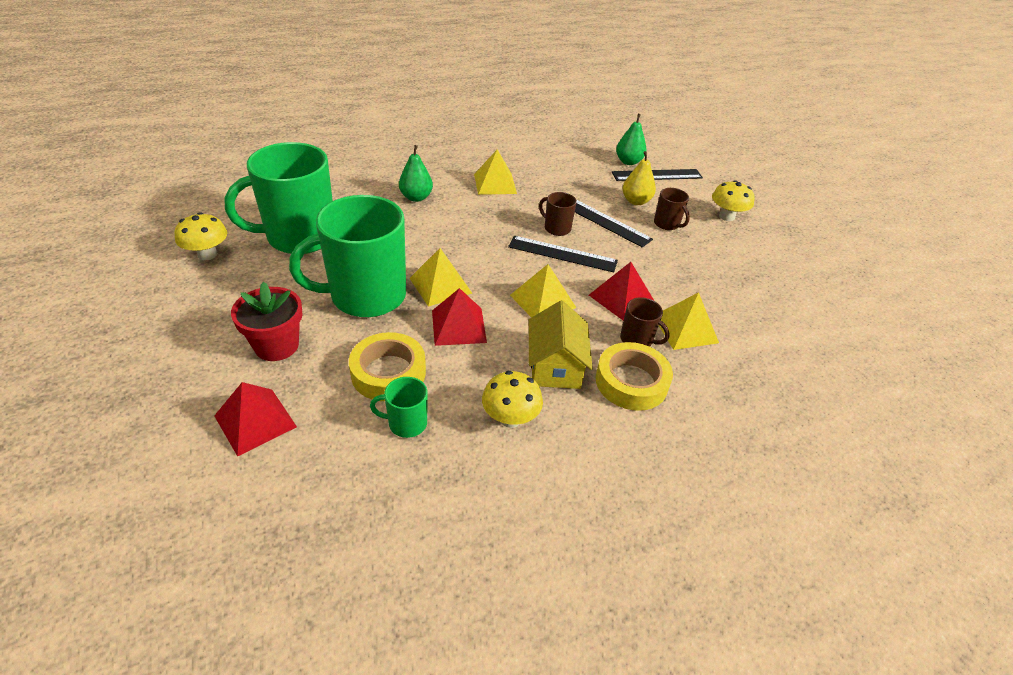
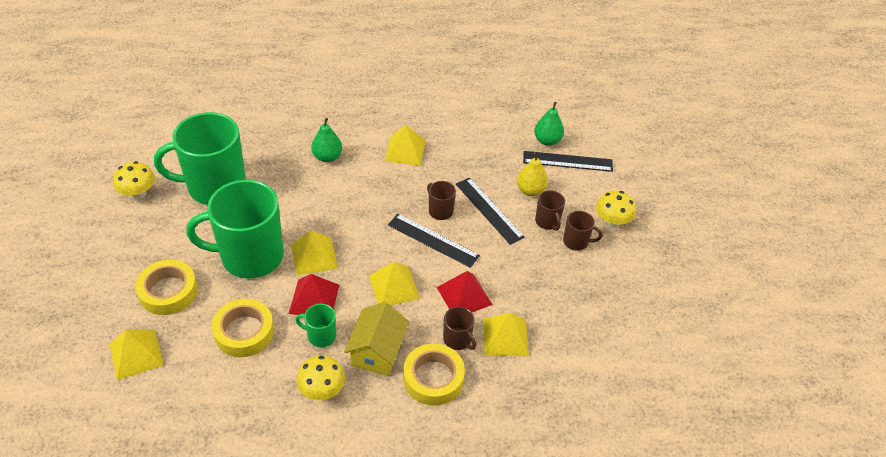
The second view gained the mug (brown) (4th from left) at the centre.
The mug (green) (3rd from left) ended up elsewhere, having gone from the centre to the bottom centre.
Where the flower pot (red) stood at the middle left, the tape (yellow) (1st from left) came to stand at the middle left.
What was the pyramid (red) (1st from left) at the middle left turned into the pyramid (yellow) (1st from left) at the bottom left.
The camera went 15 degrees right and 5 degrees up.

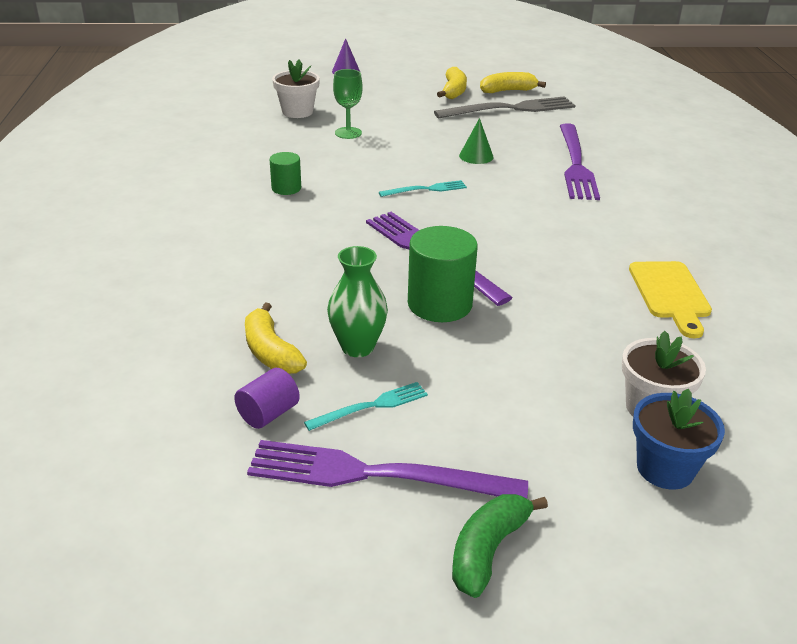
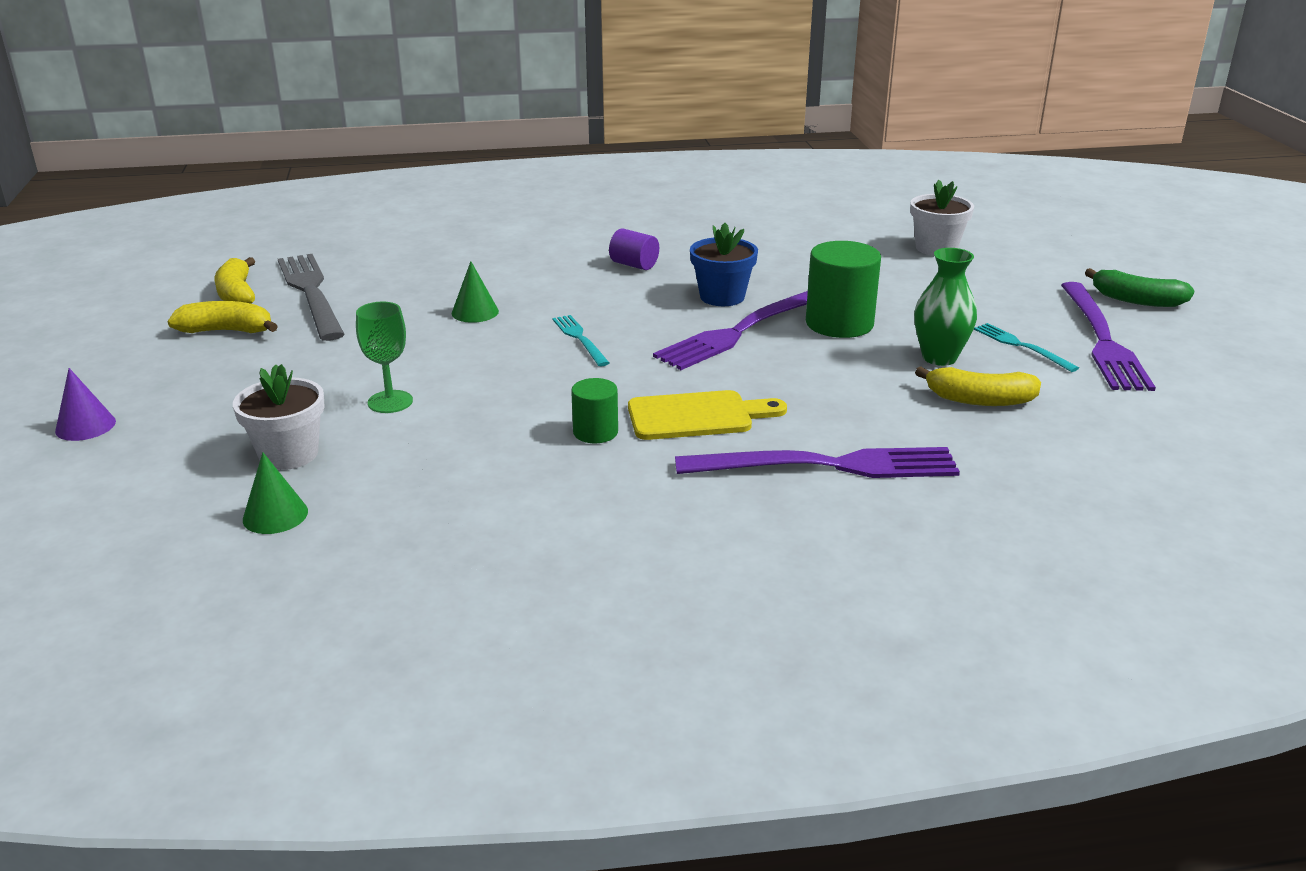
The second view gained the cone (green) (1st from left) at the middle left.
The cylinder (purple) ended up elsewhere, having gone from the centre to the top centre.
The fork (purple) (3rd from left in the first image) ended up elsewhere, having gone from the top right to the centre.
The cutting board (yellow) ended up elsewhere, having gone from the middle right to the centre.
The flower pot (blue) ended up elsewhere, having gone from the bottom right to the top centre.
The banana (yellow) (1st from left in the first image) at the centre ended up facing another way, 45 degrees clockwise from before.
The camera went 95 degrees left and 5 degrees down.

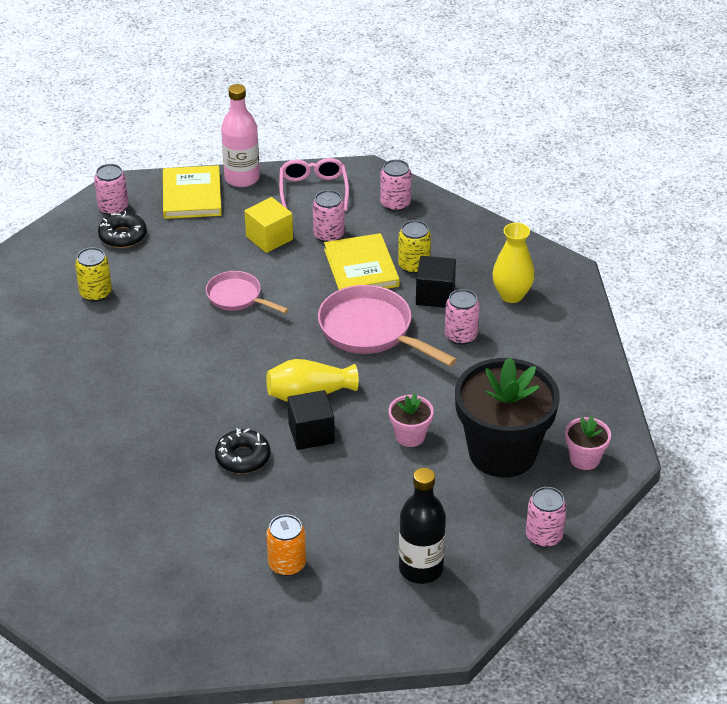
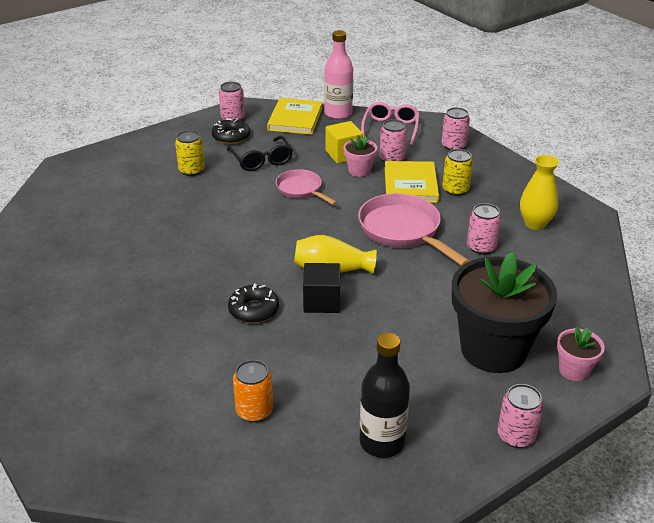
The second view lost the cube (black) (2nd from left) at the centre.
The second view gained the glasses (black) at the top centre.
The flower pot (pink) (1st from left) ended up elsewhere, having gone from the centre to the top centre.
The camera went 15 degrees right and 5 degrees down.

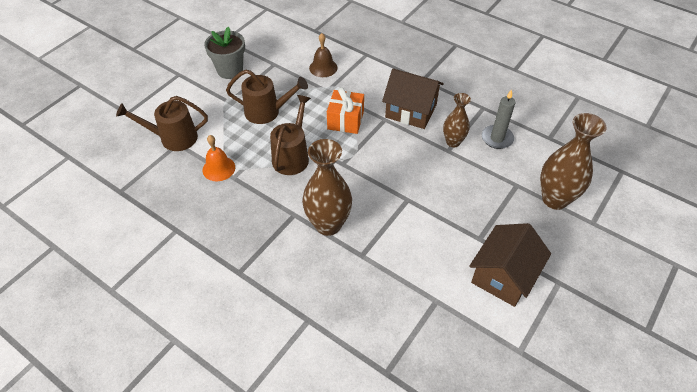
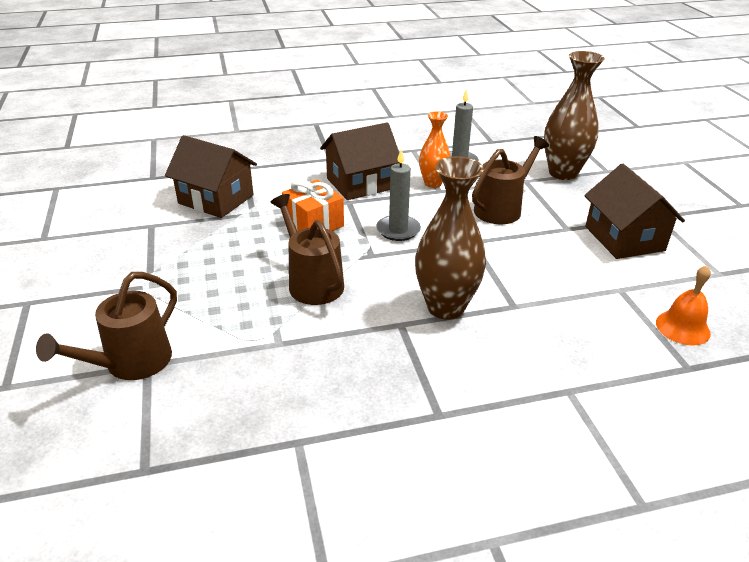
The second view lost the flower pot (grey) at the top left.
The second view gained the candle (grey) (1st from left) at the centre.
The bell (orange) ended up elsewhere, having gone from the middle left to the middle right.
The watering can (brown) (2nd from left in the first image) ended up elsewhere, having gone from the top centre to the top right.
Where the bell (brown) stood at the top centre, the house (brown) (1st from left) came to stand at the top left.
What was the vase (brown) (2nd from left) at the top centre turned into the vase (orange) at the top centre.
The camera went 50 degrees left and 15 degrees down.

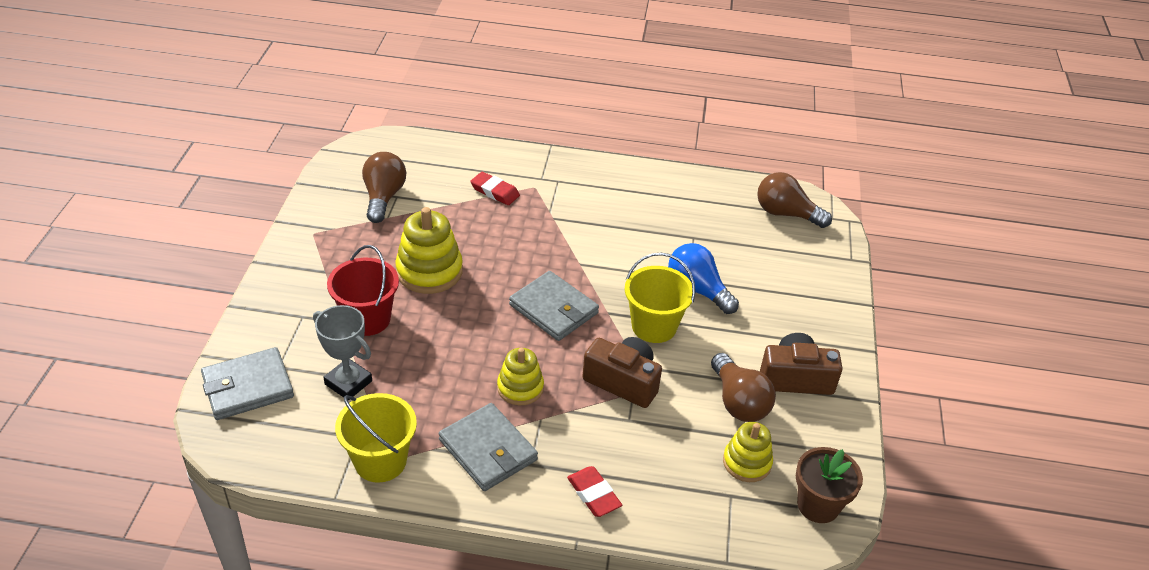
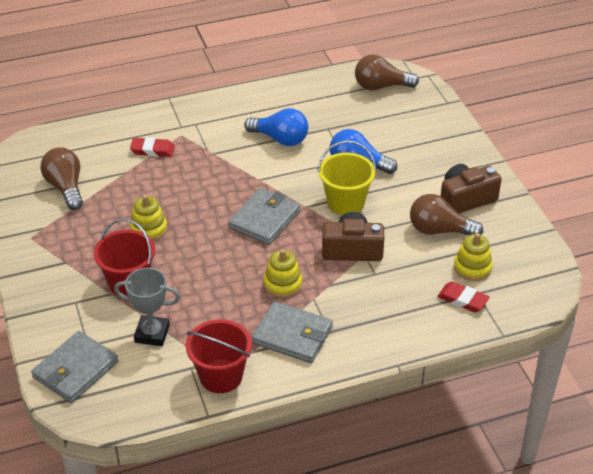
The second view lost the flower pot (brown) at the bottom right.
The second view gained the light bulb (blue) (1st from left) at the top centre.
The eraser (red) (2nd from left) ended up elsewhere, having gone from the bottom centre to the middle right.
What was the bucket (yellow) (1st from left) at the bottom left turned into the bucket (red) (2nd from left) at the bottom centre.
The wallet (grey) (3rd from left in the first image) at the centre ended up facing another way, 75 degrees counterclockwise from before.
The light bulb (brown) (2nd from left in the first image) at the bottom centre ended up facing another way, 150 degrees clockwise from before.
The size of the stacking toy (yellow) (1st from left) at the centre changed by a factor of 0.64.
The camera went 25 degrees left and 0 degrees up.

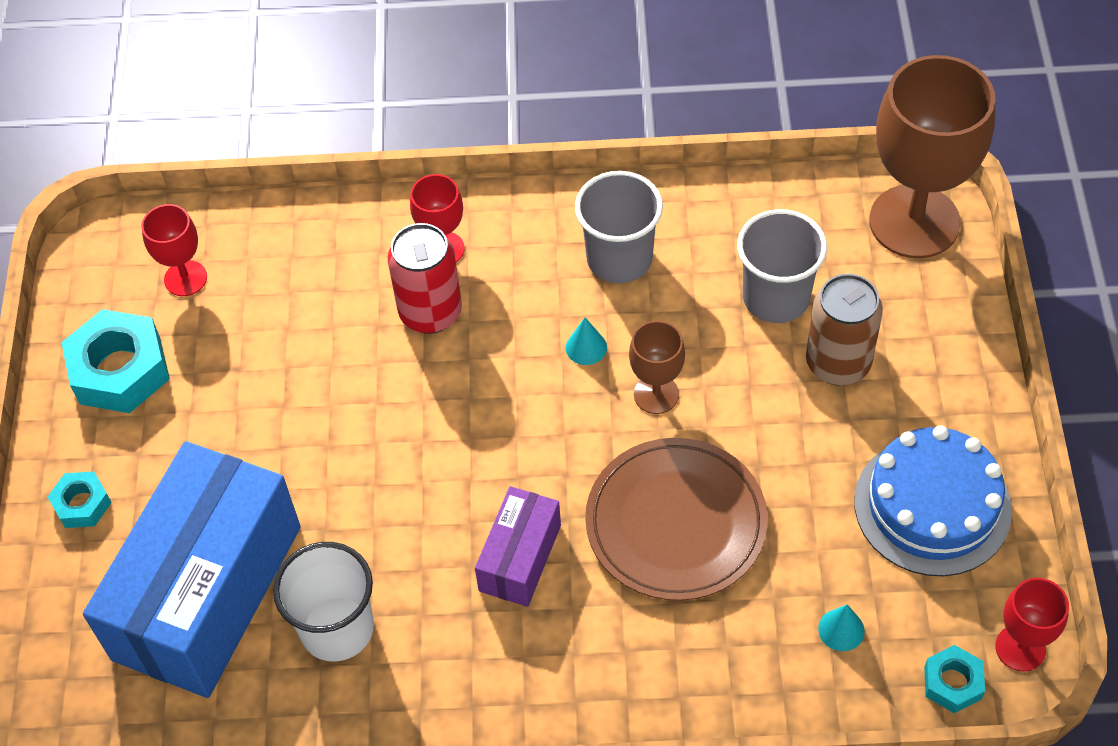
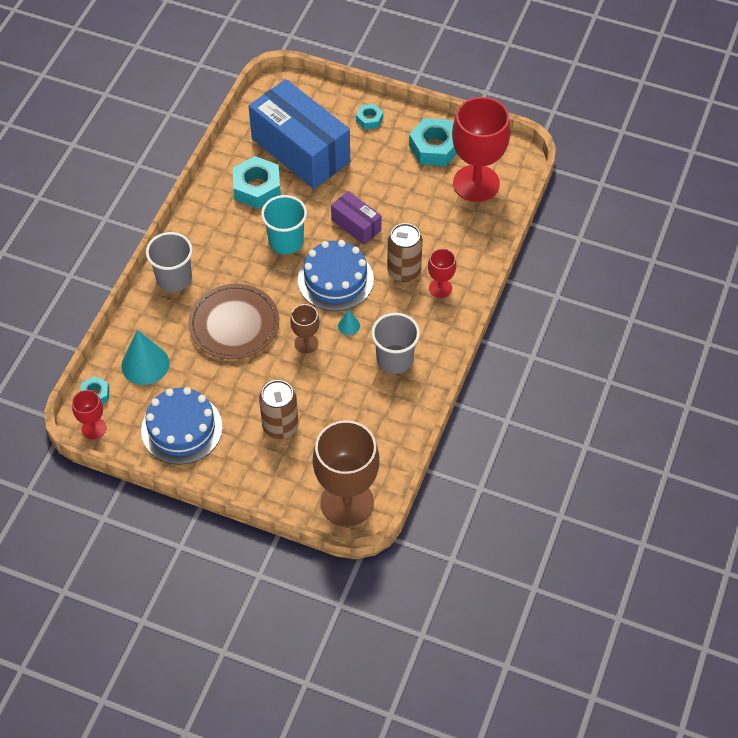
The second view gained the cup (turquoise) at the top centre.
The second view gained the cake (blue) (2nd from left) at the centre.
The box (purple) ended up elsewhere, having gone from the bottom centre to the top centre.
The cup (grey) (2nd from left in the first image) ended up elsewhere, having gone from the middle right to the middle left.
Where the cup (white) stood at the bottom left, the nut (turquoise) (2nd from left) came to stand at the top centre.
What was the can (red) at the centre turned into the can (brown) (2nd from left) at the centre.
The size of the goblet (red) (1st from left in the first image) at the middle left changed by a factor of 2.09.
The size of the cone (turquoise) (2nd from left in the first image) at the bottom right changed by a factor of 2.12.
The camera went 110 degrees right and 0 degrees up.

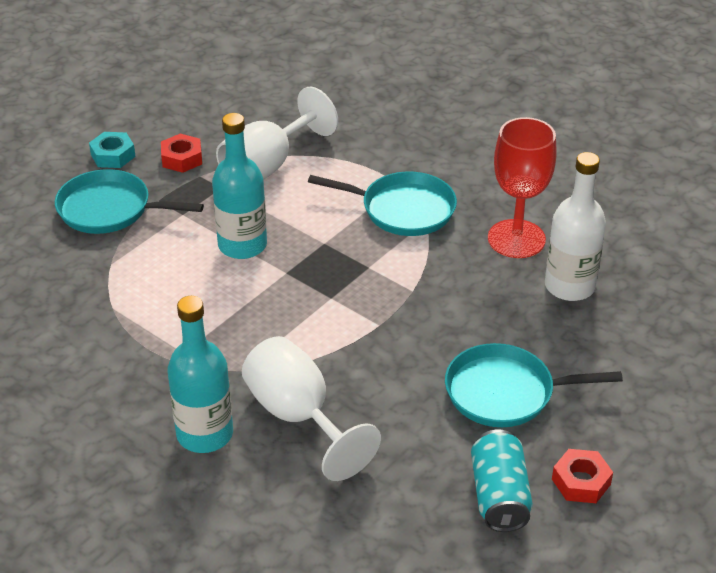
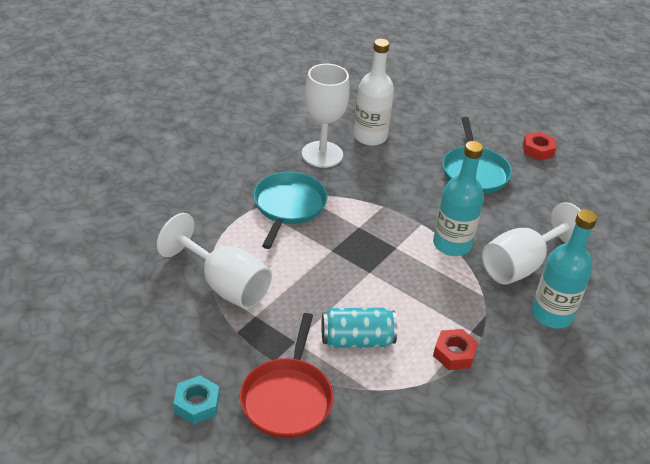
The nut (red) (1st from left) ended up elsewhere, having gone from the top left to the bottom right.
The bottle (turquoise) (2nd from left in the first image) ended up elsewhere, having gone from the top centre to the middle right.
The can (turquoise) ended up elsewhere, having gone from the bottom right to the bottom centre.
What was the pan (turquoise) (1st from left) at the middle left turned into the pan (red) at the bottom centre.
What was the goblet (red) at the top right turned into the goblet (white) (2nd from left) at the top centre.
The camera went 95 degrees left and 0 degrees up.

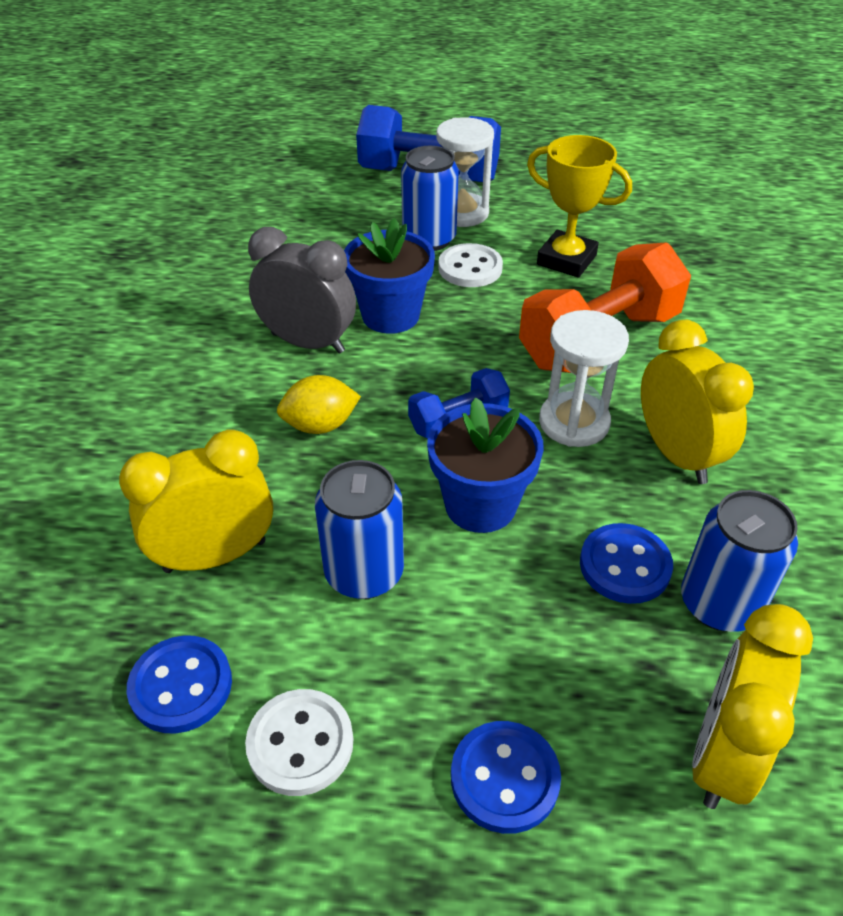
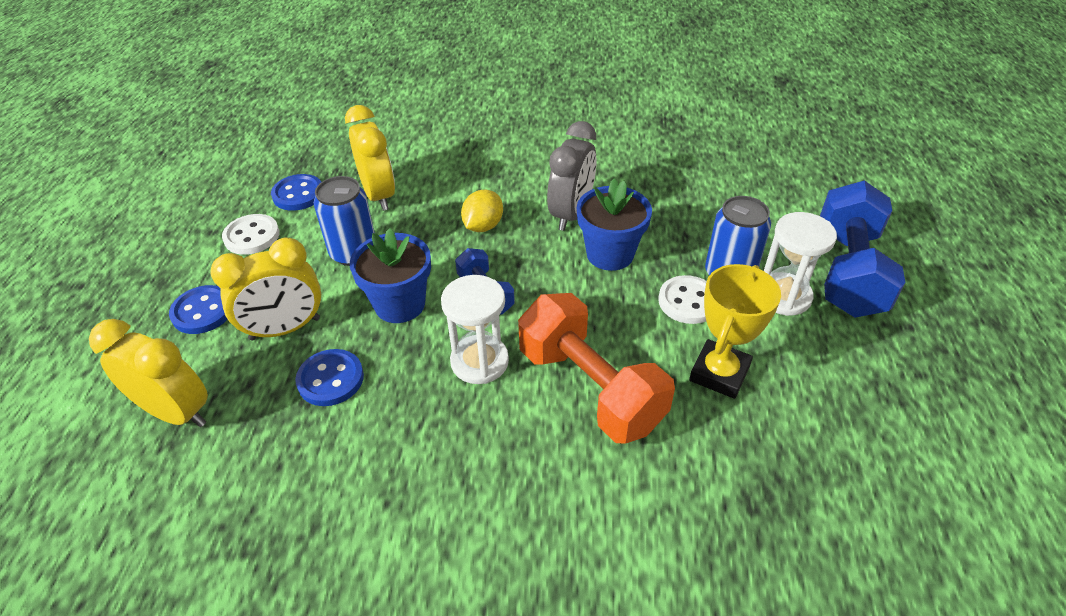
The second view lost the can (blue) (3rd from left) at the middle right.
The clock (yellow) (2nd from left) ended up elsewhere, having gone from the middle right to the middle left.
The lemon (yellow) at the centre ended up facing another way, 45 degrees clockwise from before.
The camera went 90 degrees right and 0 degrees up.

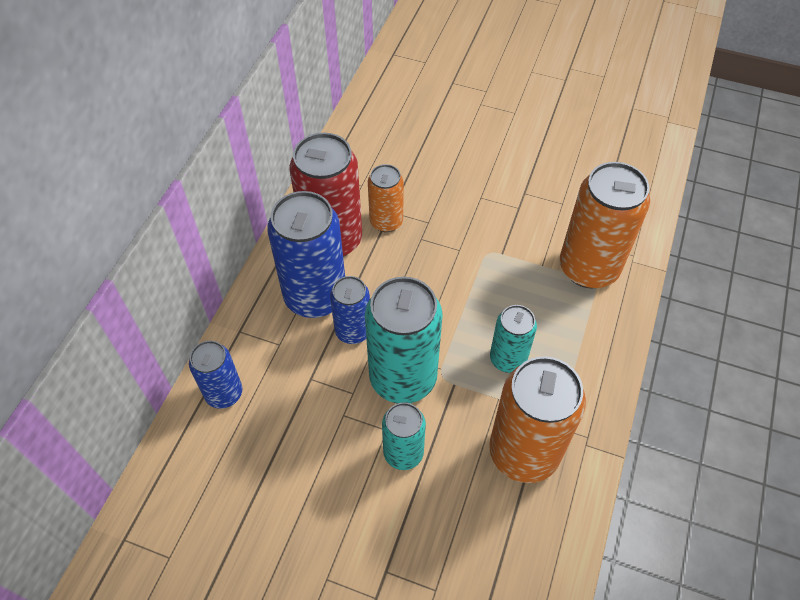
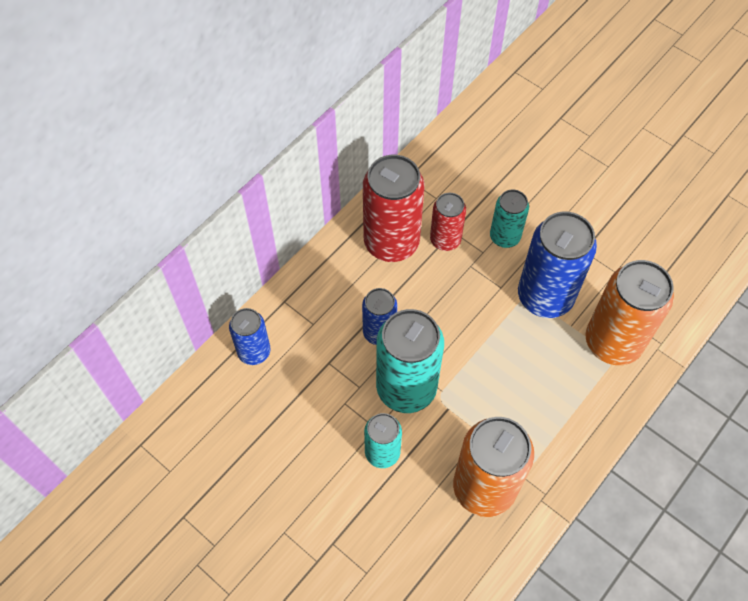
The can (blue) (2nd from left in the first image) ended up elsewhere, having gone from the centre to the middle right.
The can (turquoise) (3rd from left) ended up elsewhere, having gone from the centre to the middle right.
What was the can (orange) (1st from left) at the top centre turned into the can (red) (2nd from left) at the centre.
The camera went 20 degrees right and 5 degrees up.

